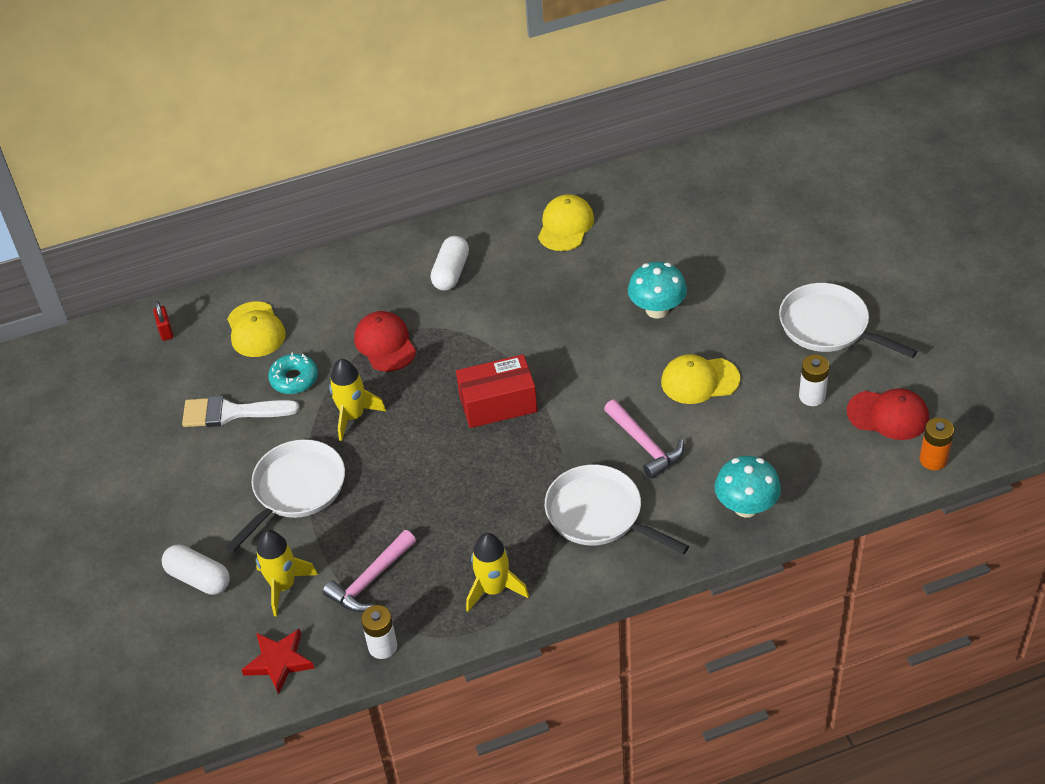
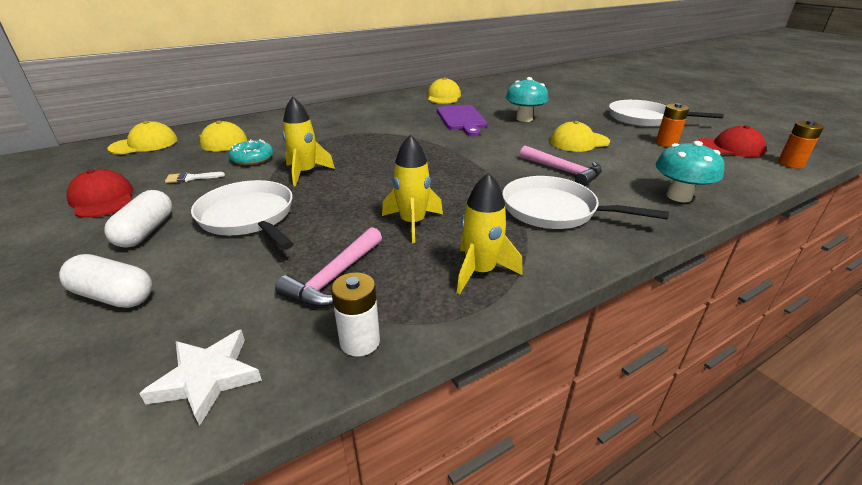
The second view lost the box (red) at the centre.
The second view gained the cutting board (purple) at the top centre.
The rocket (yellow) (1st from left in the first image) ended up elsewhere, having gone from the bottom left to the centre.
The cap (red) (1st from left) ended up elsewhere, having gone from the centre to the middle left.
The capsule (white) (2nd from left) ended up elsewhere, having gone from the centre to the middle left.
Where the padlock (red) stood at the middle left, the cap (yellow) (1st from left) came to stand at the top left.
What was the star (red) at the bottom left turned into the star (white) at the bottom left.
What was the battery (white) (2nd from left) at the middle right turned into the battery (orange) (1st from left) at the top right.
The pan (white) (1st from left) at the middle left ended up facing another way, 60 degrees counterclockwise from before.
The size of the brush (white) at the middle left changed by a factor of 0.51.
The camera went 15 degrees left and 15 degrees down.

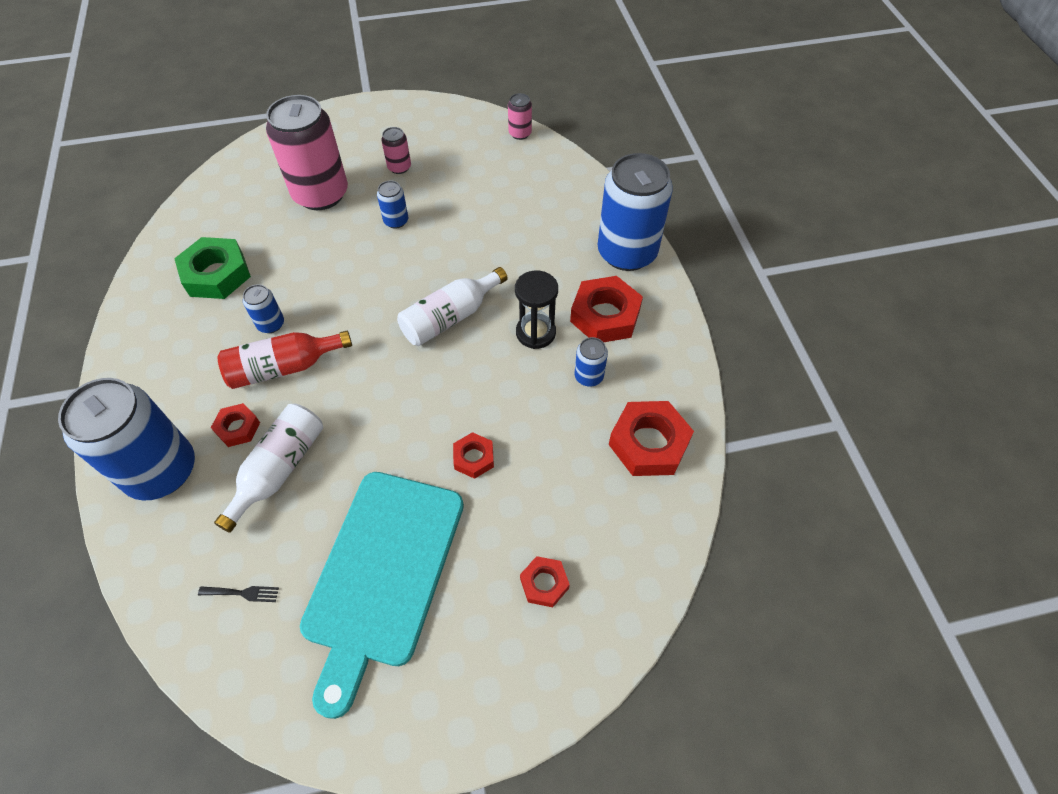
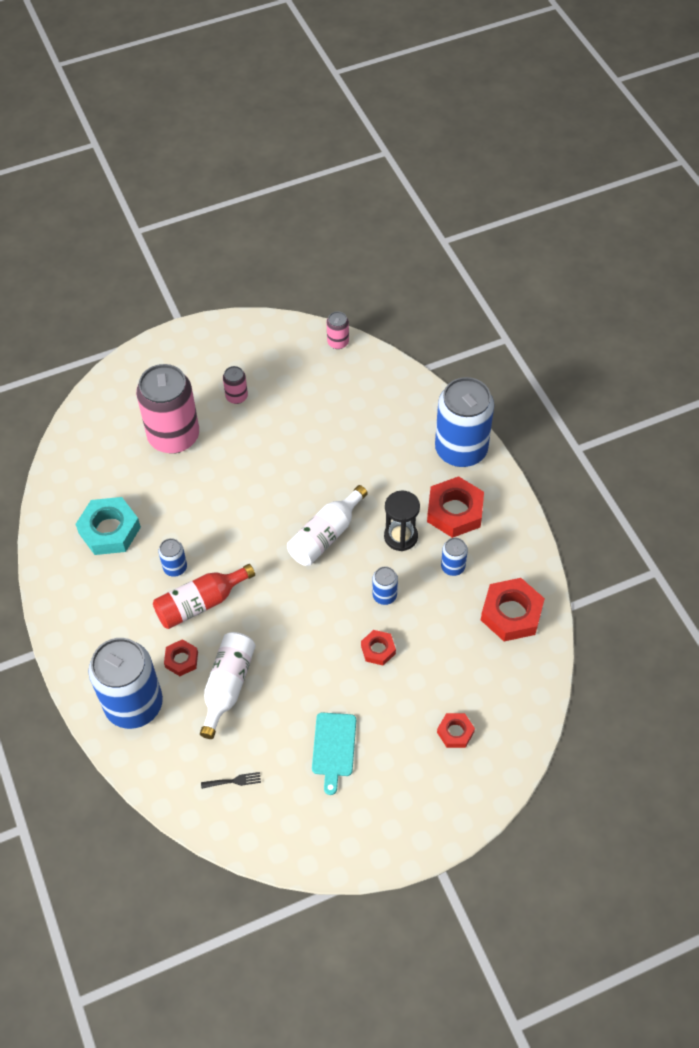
The can (blue) (3rd from left) ended up elsewhere, having gone from the top centre to the centre.
What was the nut (green) at the middle left turned into the nut (turquoise) at the middle left.
The size of the cutting board (turquoise) at the bottom centre changed by a factor of 0.47.
The camera went 10 degrees left and 0 degrees up.

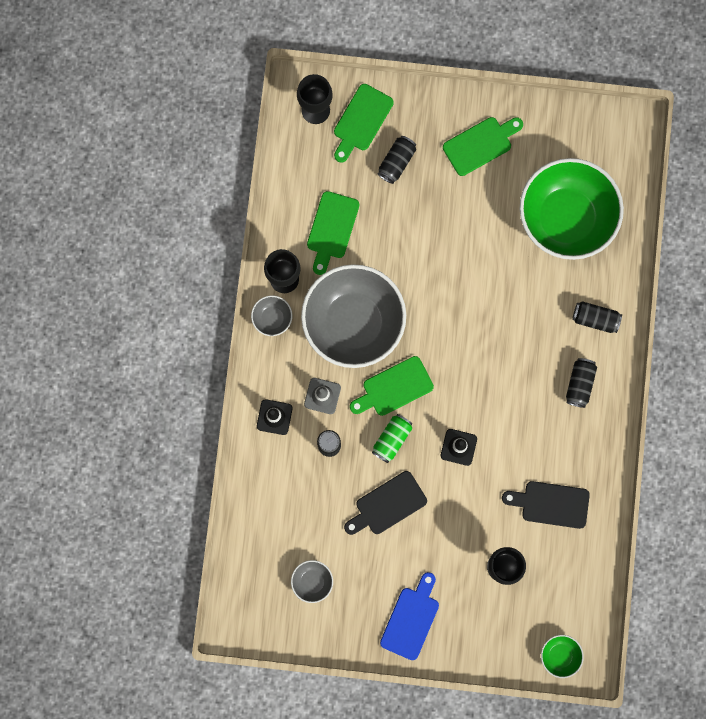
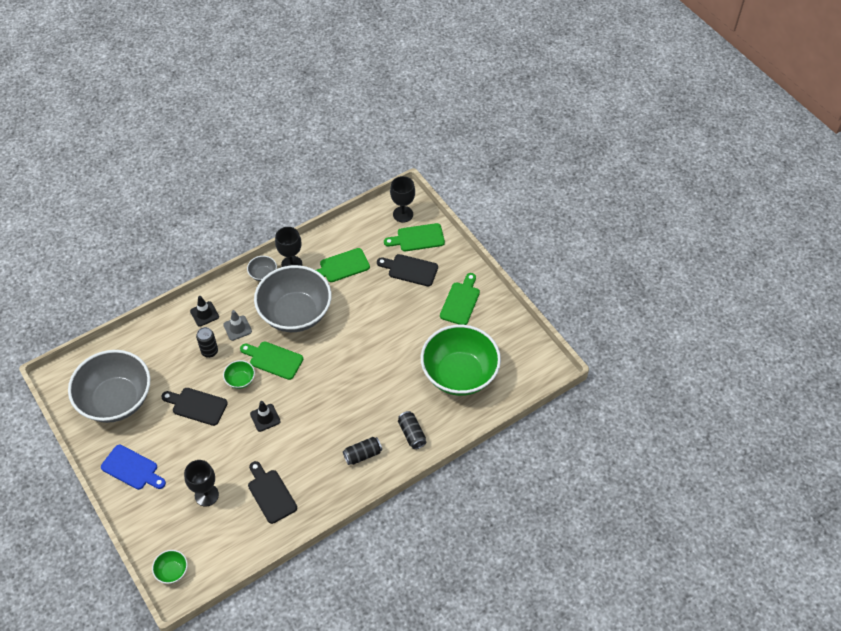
Where the can (green) stood at the centre, the bowl (green) (2nd from left) came to stand at the middle left.
Where the can (black) (2nd from left) stood at the top centre, the cutting board (black) (3rd from left) came to stand at the centre.
The cutting board (blue) at the bottom centre ended up facing another way, 45 degrees clockwise from before.
The cutting board (green) (4th from left) at the top right ended up facing another way, 90 degrees counterclockwise from before.
The size of the bowl (grey) (2nd from left in the first image) at the bottom centre changed by a factor of 2.50.
The camera went 50 degrees right and 25 degrees down.

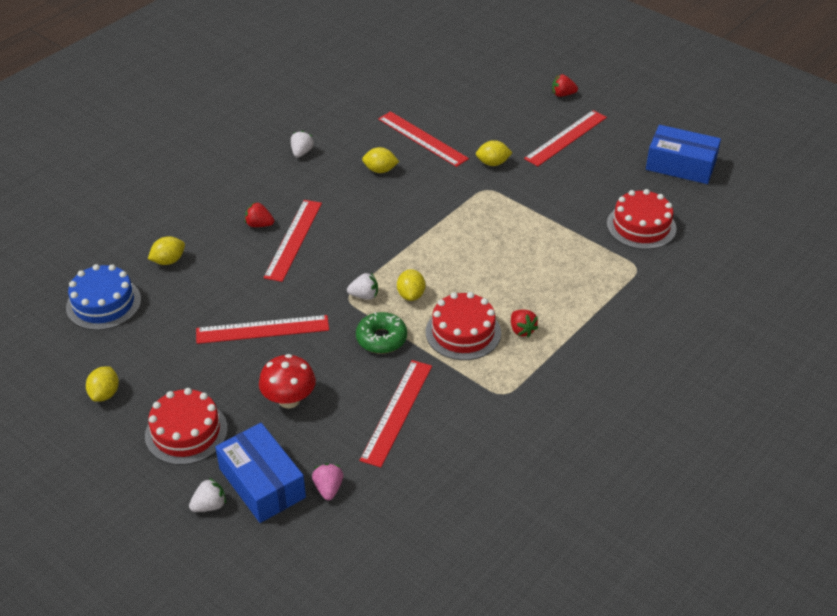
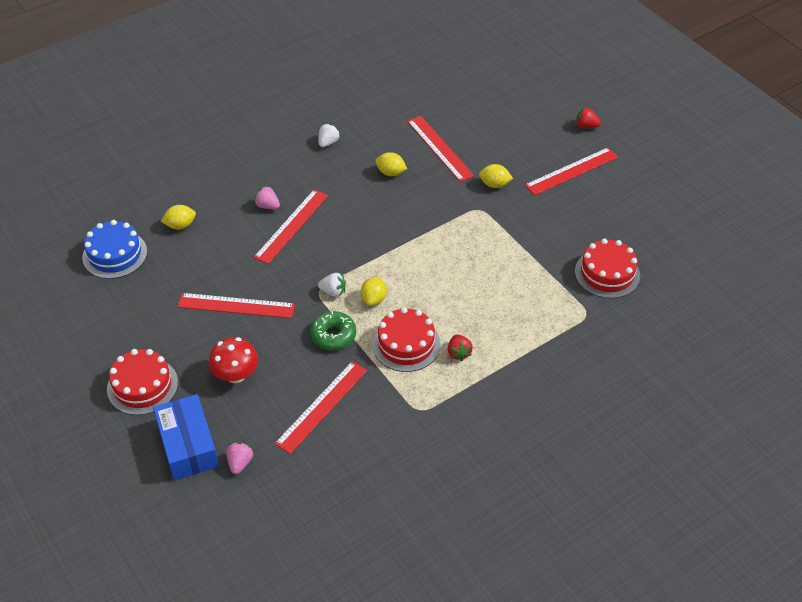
The second view lost the lemon (yellow) (1st from left) at the middle left.
The second view lost the strawberry (white) (1st from left) at the bottom left.
The second view lost the box (blue) (2nd from left) at the top right.
What was the strawberry (red) (1st from left) at the middle left turned into the strawberry (pink) (2nd from left) at the top left.
The camera went 15 degrees right and 5 degrees up.

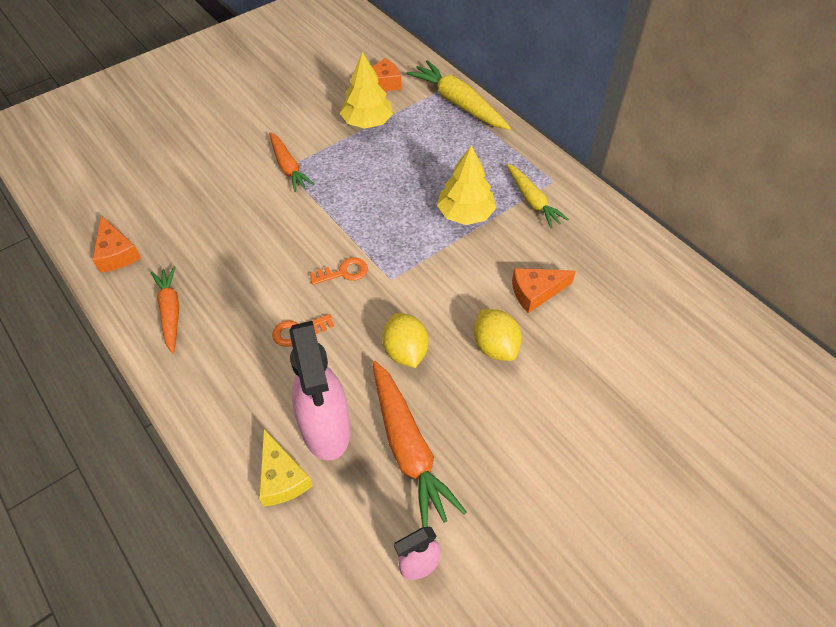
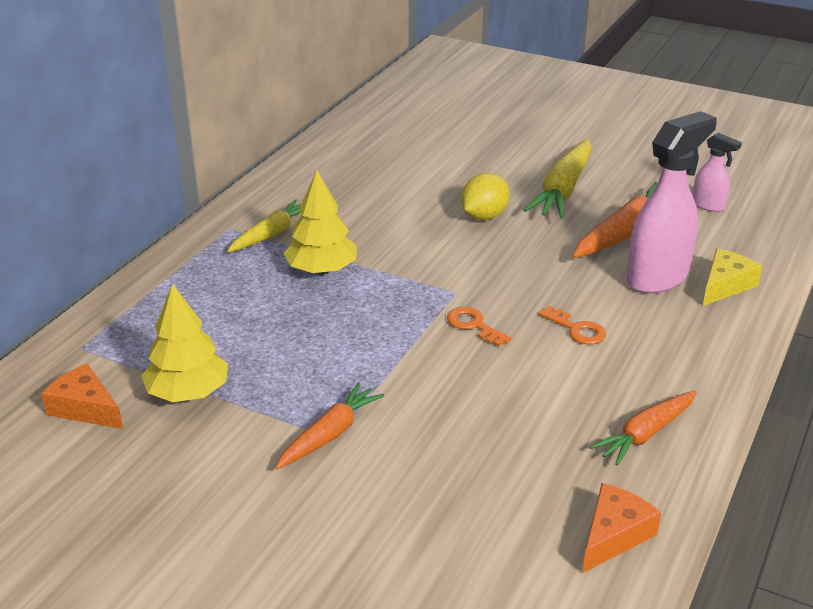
The second view lost the lemon (yellow) (1st from left) at the centre.
The second view lost the cheese (orange) (3rd from left) at the centre.
The carrot (yellow) (1st from left in the first image) ended up elsewhere, having gone from the top centre to the top right.
The camera went 115 degrees left and 20 degrees down.

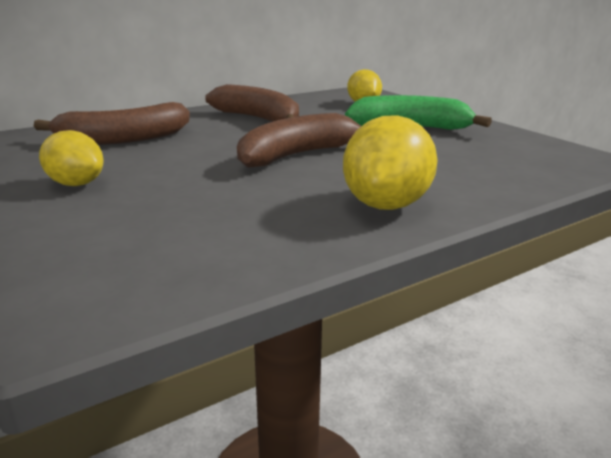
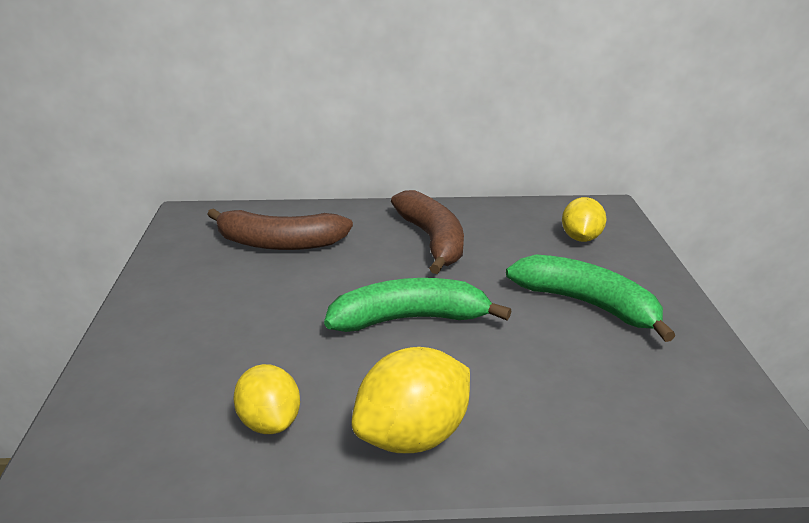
The lemon (yellow) (1st from left) ended up elsewhere, having gone from the middle left to the bottom left.
What was the banana (brown) (3rd from left) at the top centre turned into the banana (green) (1st from left) at the centre.
The camera went 30 degrees right and 5 degrees up.

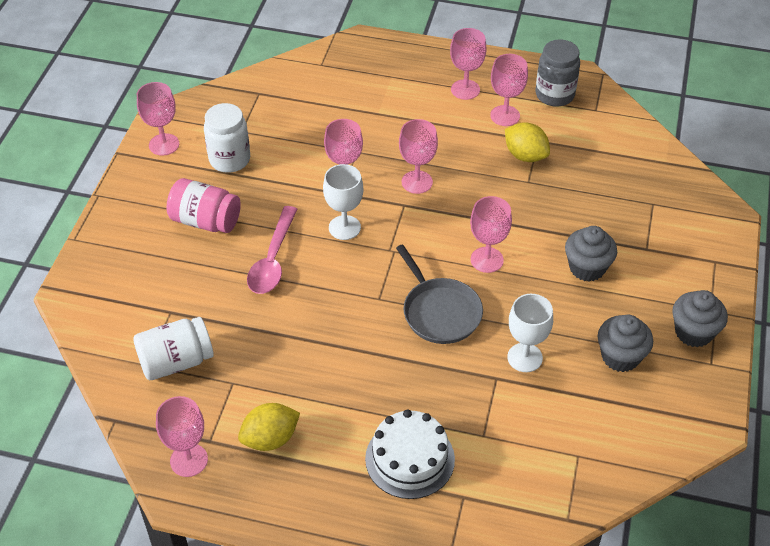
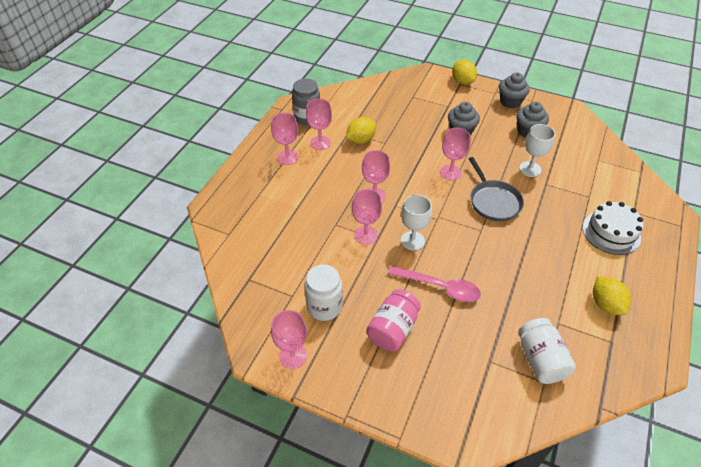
The second view lost the goblet (pink) (2nd from left) at the bottom left.
The second view gained the lemon (yellow) (2nd from left) at the top centre.
The pan (grey) at the centre ended up facing another way, 90 degrees clockwise from before.
The camera went 80 degrees left and 0 degrees up.

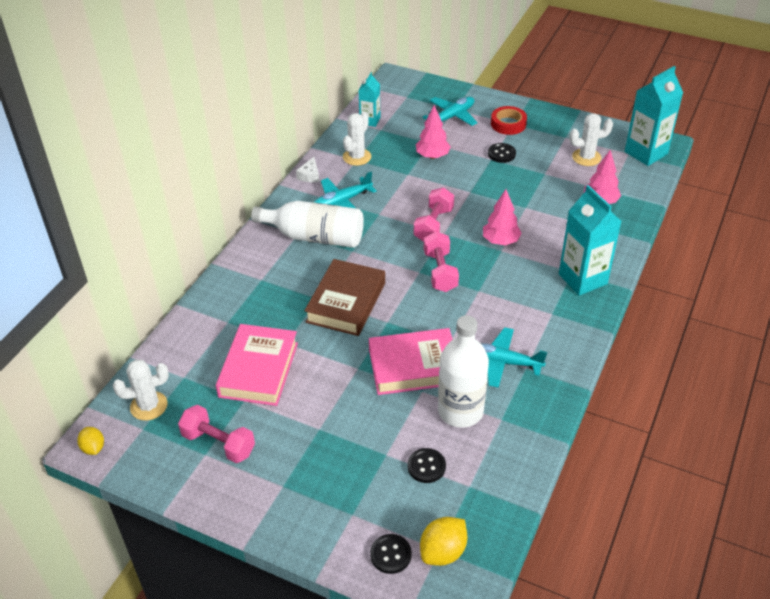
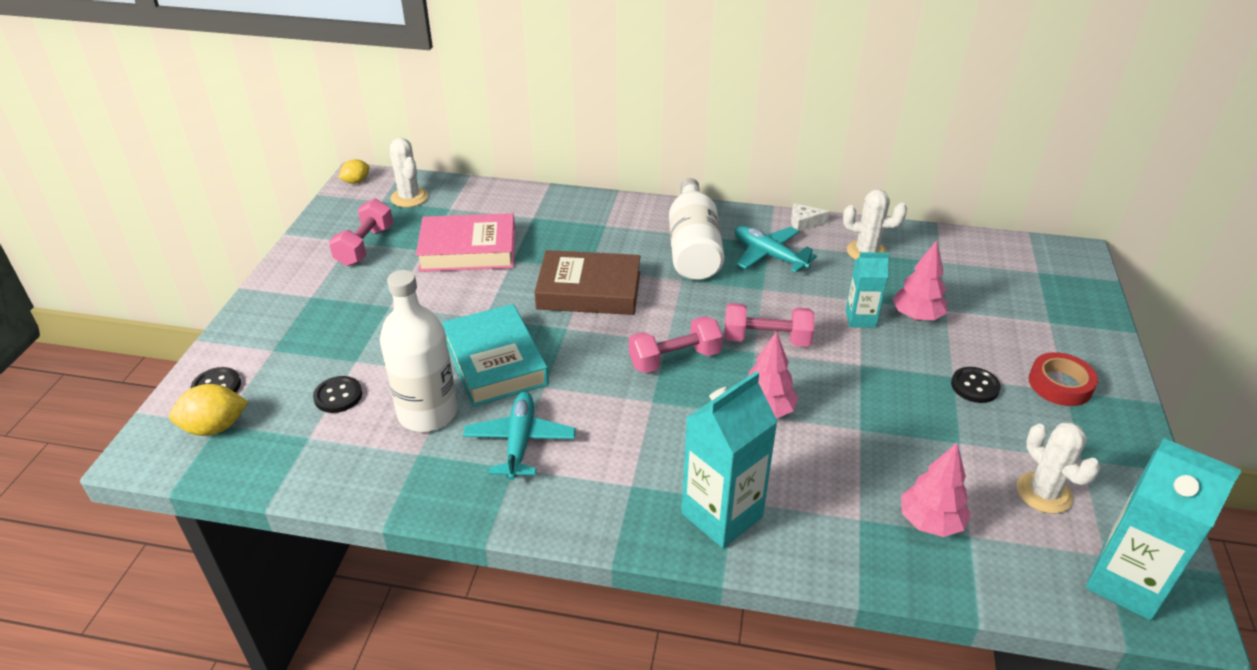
The second view lost the plane (turquoise) (2nd from left) at the top centre.
The carton (turquoise) (1st from left in the first image) ended up elsewhere, having gone from the top centre to the middle right.
What was the book (pink) (2nd from left) at the centre turned into the book (turquoise) at the centre.
The lemon (yellow) (2nd from left in the first image) at the bottom centre ended up facing another way, 45 degrees counterclockwise from before.
The camera went 75 degrees right and 5 degrees down.

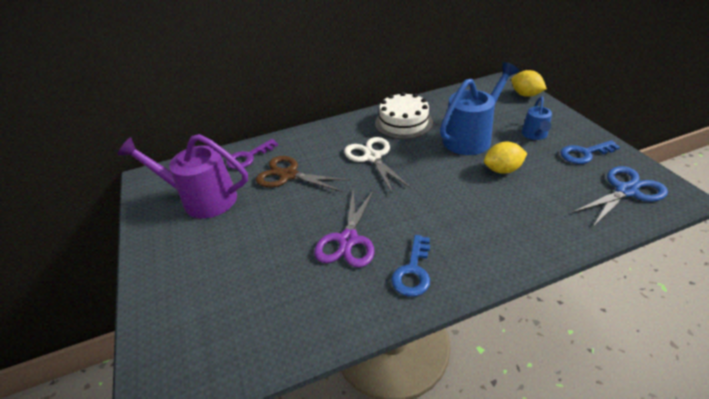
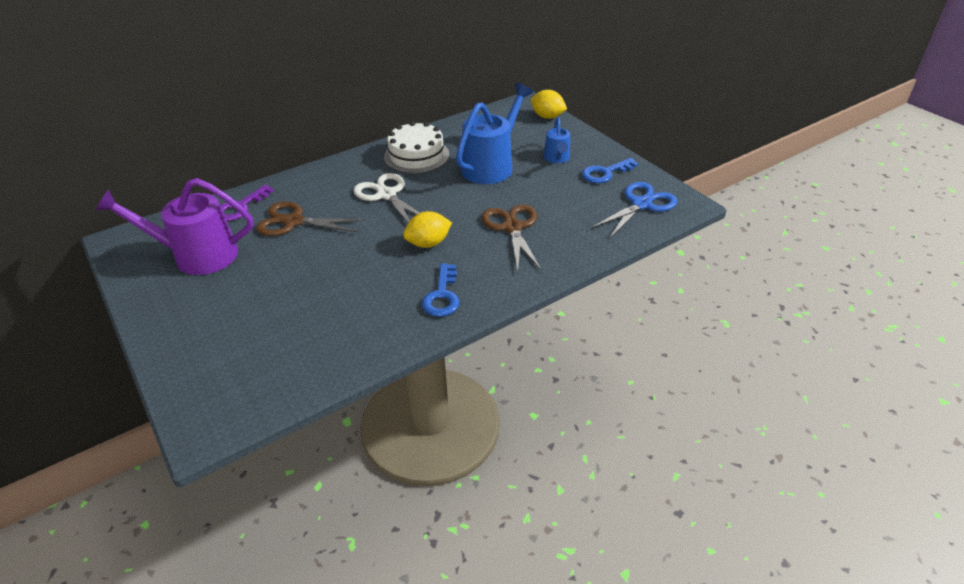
The second view lost the scissors (purple) at the centre.
The second view gained the scissors (brown) (2nd from left) at the centre.
The lemon (yellow) (1st from left) ended up elsewhere, having gone from the middle right to the centre.
The camera went 15 degrees left and 0 degrees up.

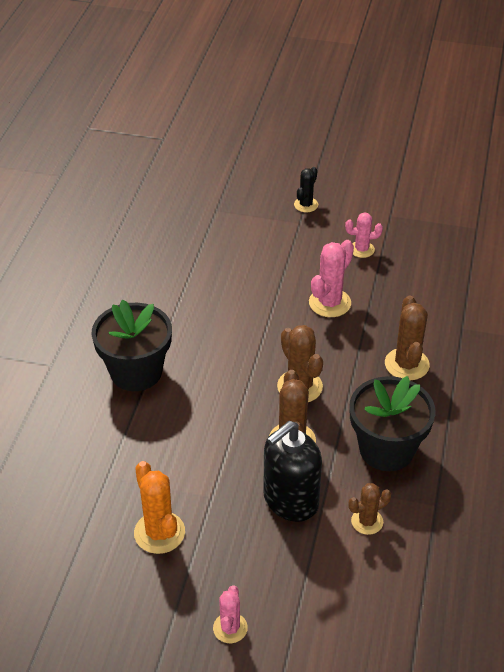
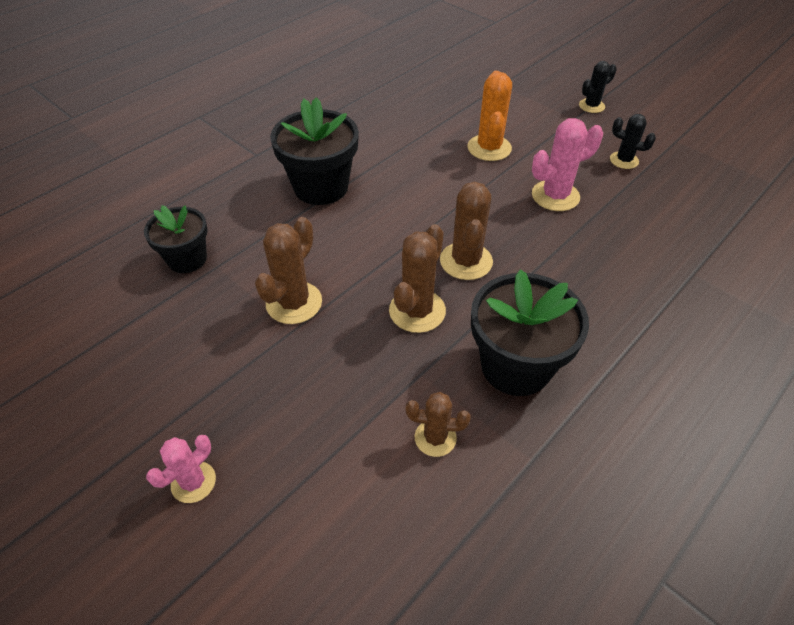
The second view lost the soap dispenser (black) at the bottom centre.
The second view gained the flower pot (black) (1st from left) at the middle left.
The cactus (orange) ended up elsewhere, having gone from the bottom left to the top centre.
The cactus (brown) (4th from left in the first image) ended up elsewhere, having gone from the middle right to the centre.
What was the cactus (pink) (3rd from left) at the middle right turned into the cactus (black) (2nd from left) at the top right.
The camera went 30 degrees right and 5 degrees up.

